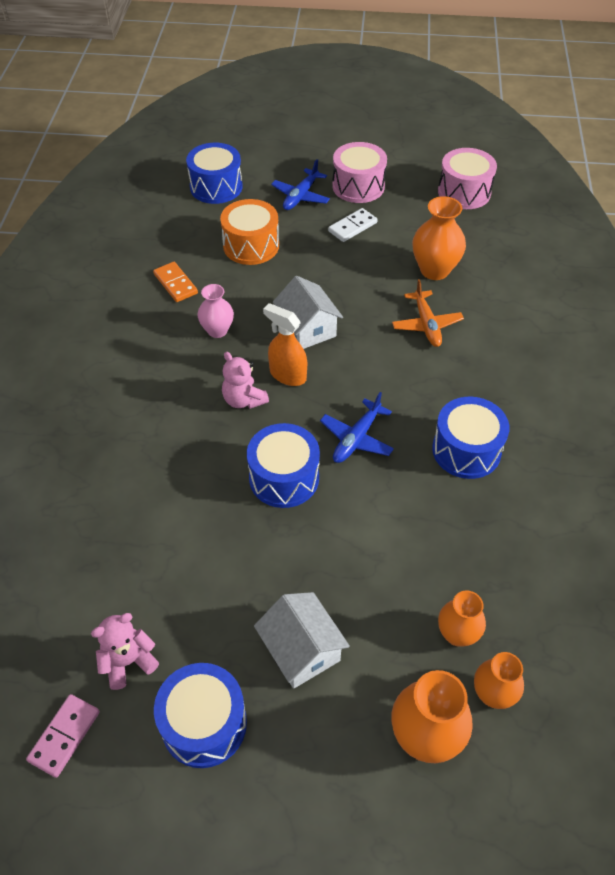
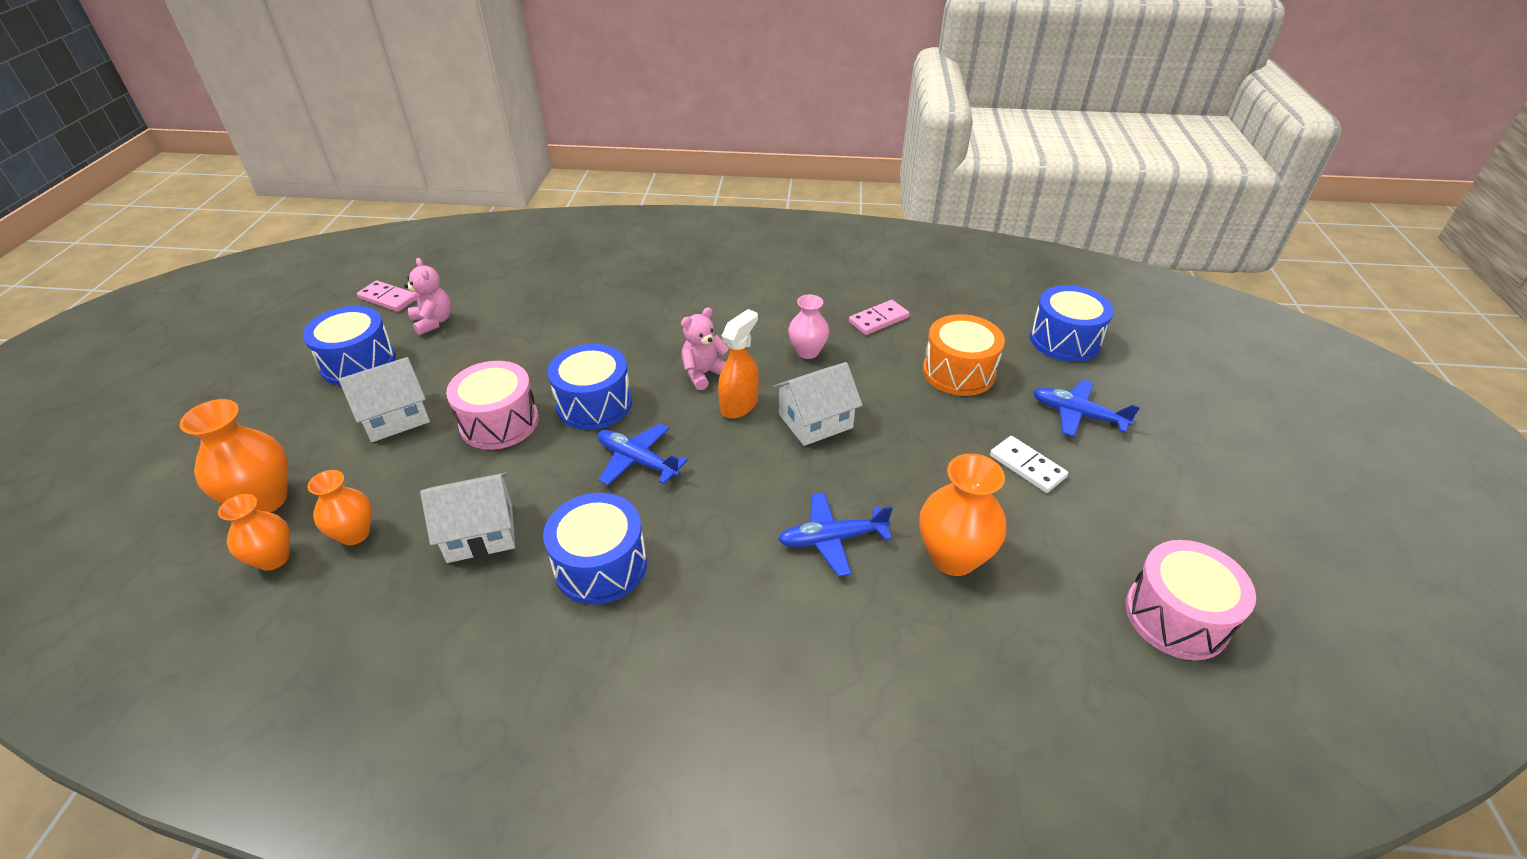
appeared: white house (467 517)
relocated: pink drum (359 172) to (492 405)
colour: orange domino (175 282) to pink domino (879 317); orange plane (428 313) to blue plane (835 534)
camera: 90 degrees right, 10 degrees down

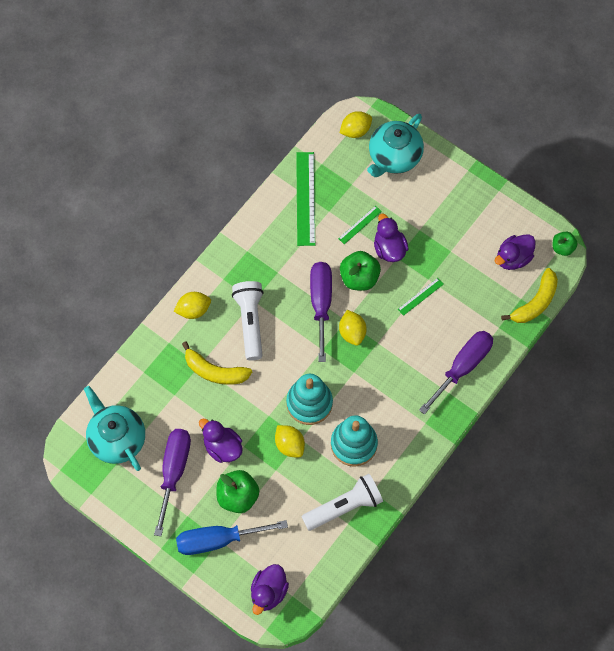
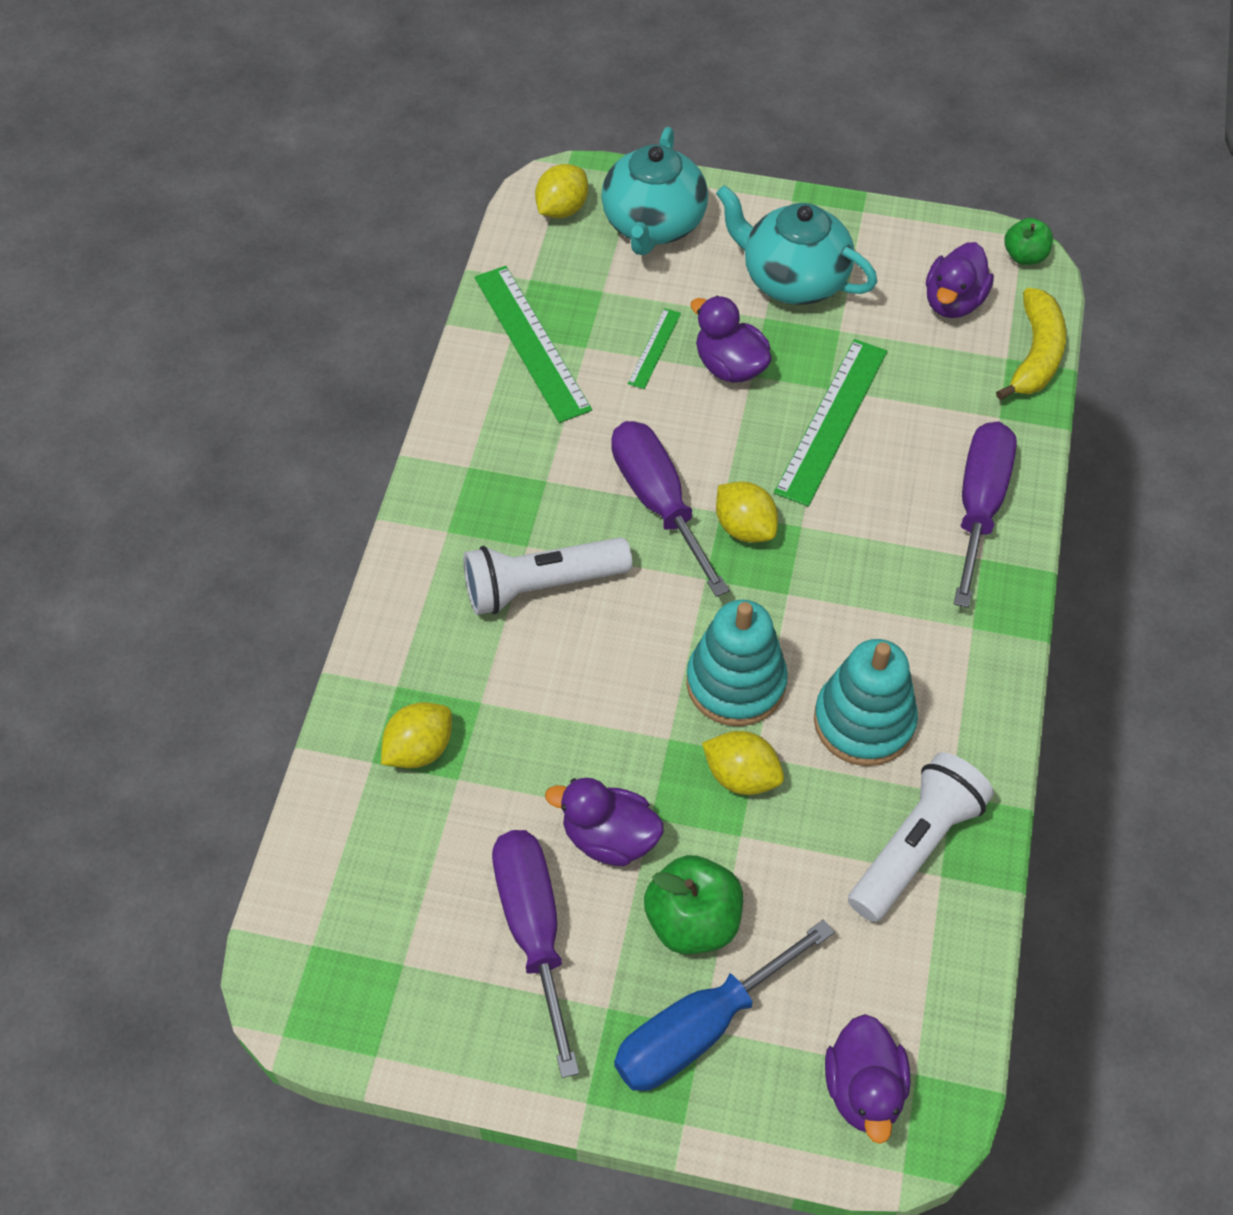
missing: green apple (360 271); yellow banana (217 363)
relocated: yellow lemon (192 305) to (416 735); turquoise teapot (114 428) to (796 245)
spun: white flashlight (248 321) = (547 576) 75 degrees counterclockwise
size: green ruler (421 297) = (830 423) x1.99
camera: 25 degrees left, 10 degrees down

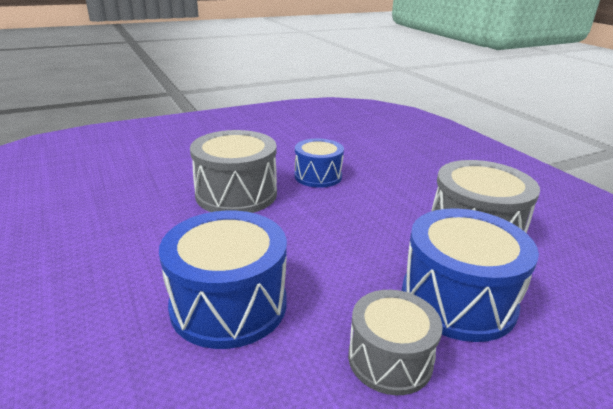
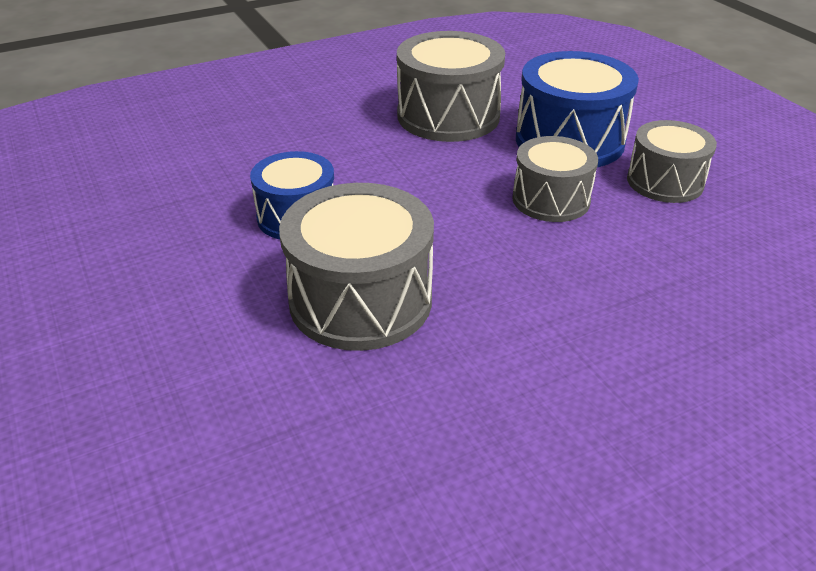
missing: blue drum (223 280)
appeared: grey drum (555 179)
camera: 90 degrees left, 10 degrees up

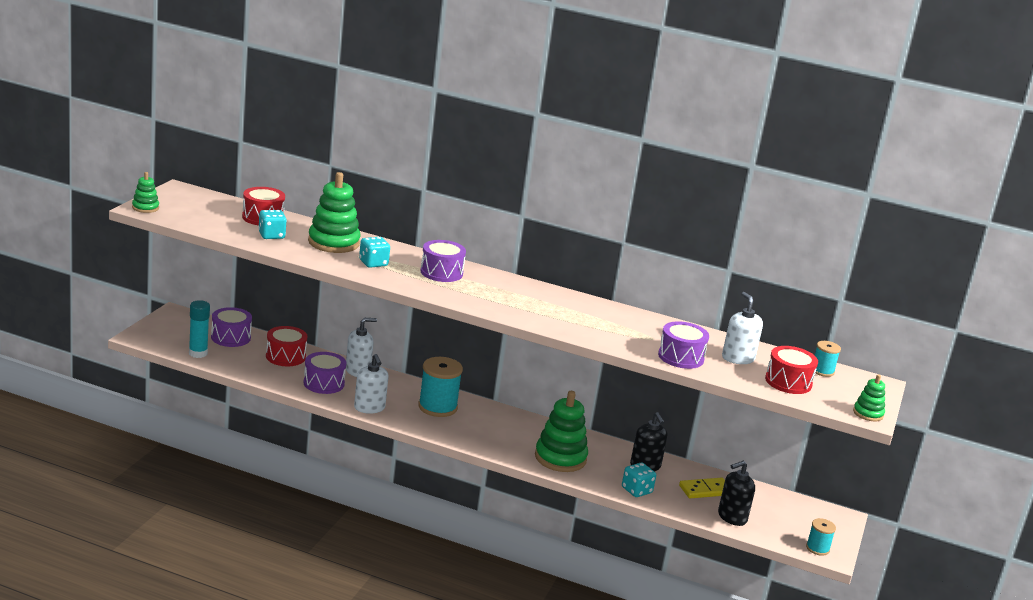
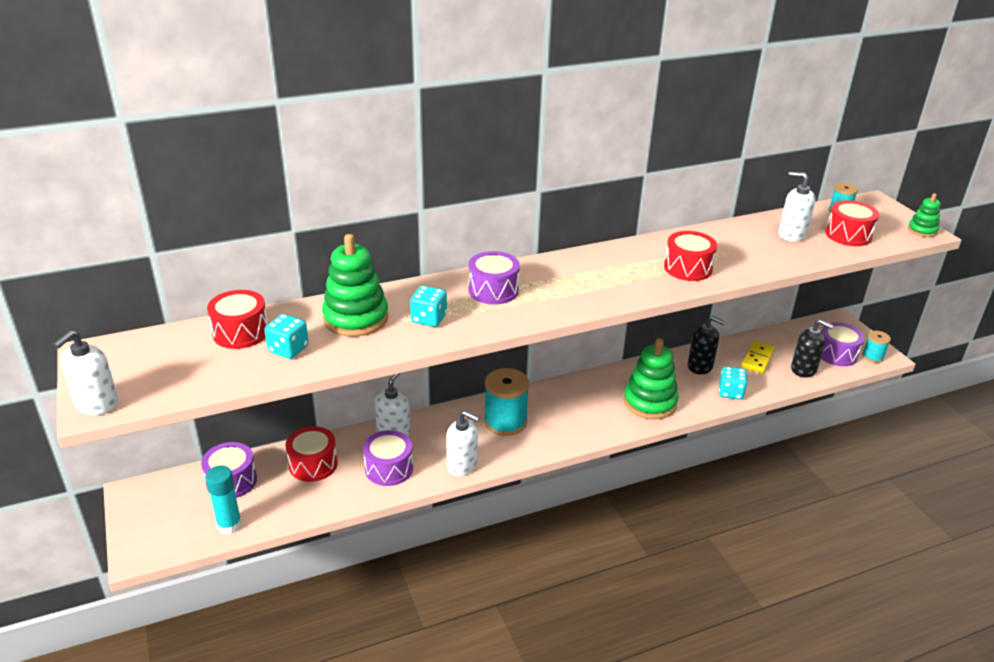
appeared: red drum (690 256)
relocated: purple drum (683 345) to (842 344)
exchanged: green stacking toy (145 192) to white soap dispenser (86 372)
spun: black soap dispenser (736 493) = (812 348) 75 degrees counterclockwise
camera: 40 degrees left, 10 degrees up

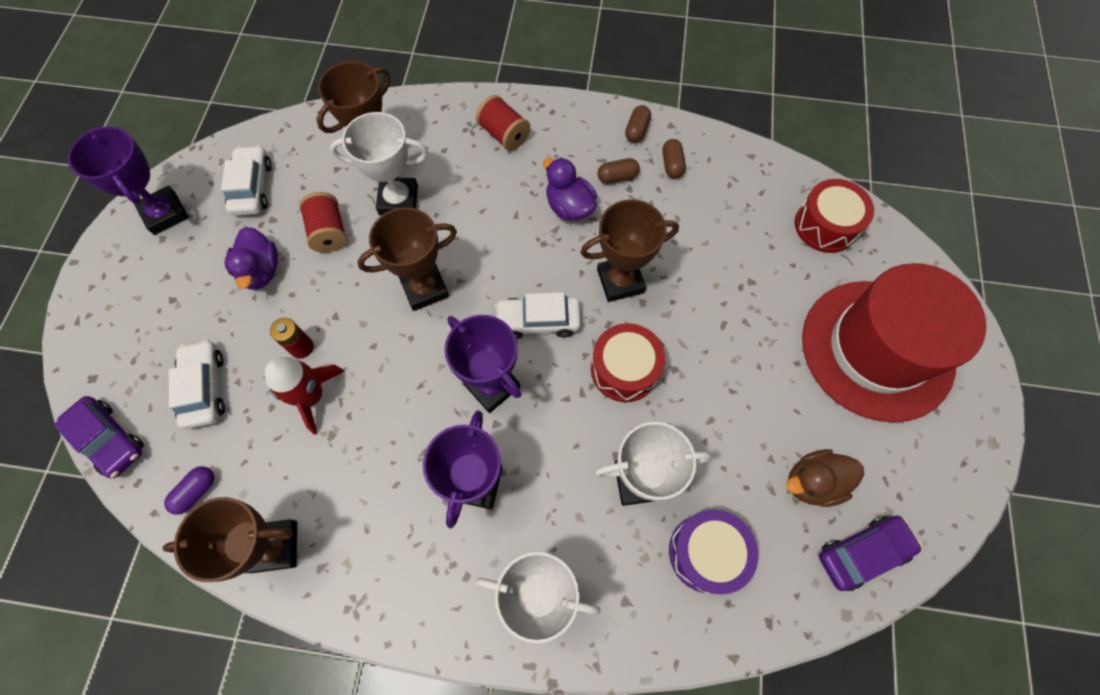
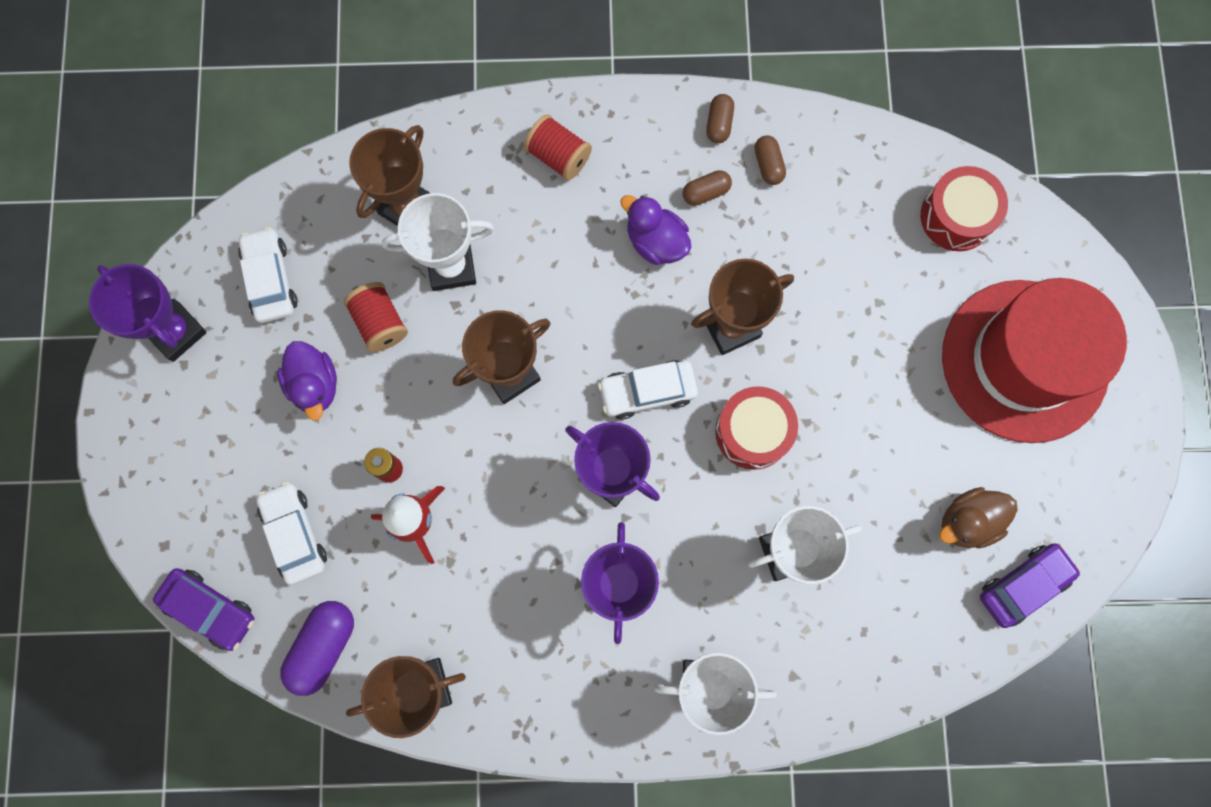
missing: purple drum (713 552)
size: purple capsule (189 490) = (317 648) x1.73
camera: 10 degrees left, 10 degrees up

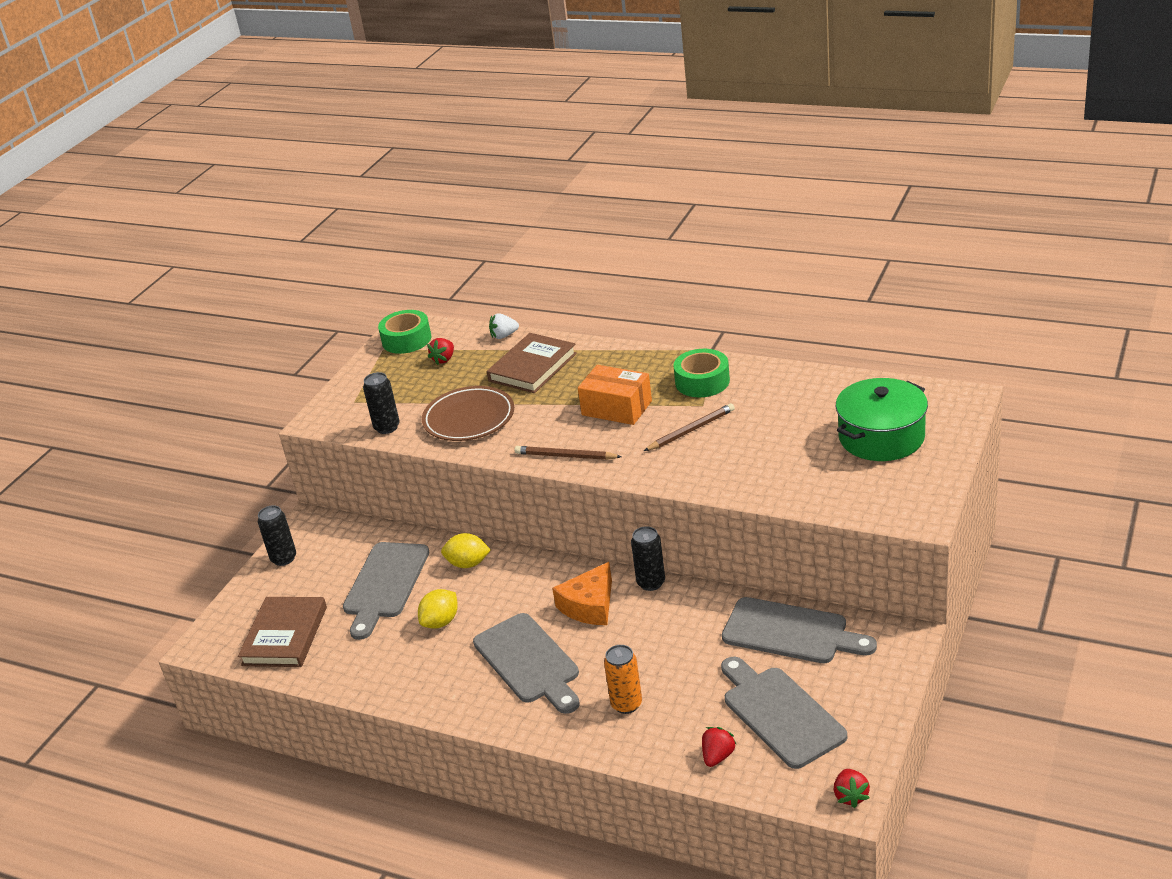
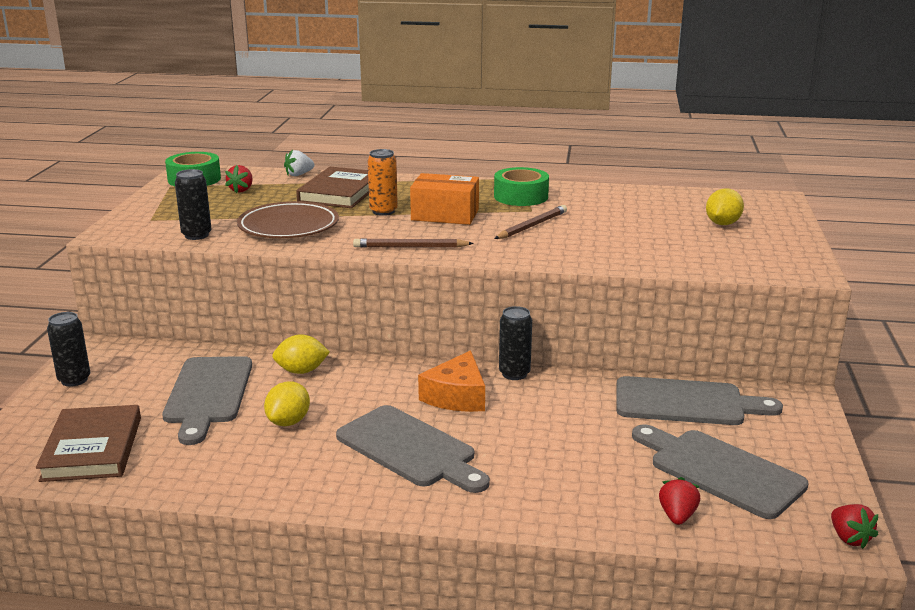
relocated: orange can (623 679) to (383 182)
exchanged: green pot (882 419) to yellow lemon (725 207)
camera: 20 degrees left, 10 degrees down

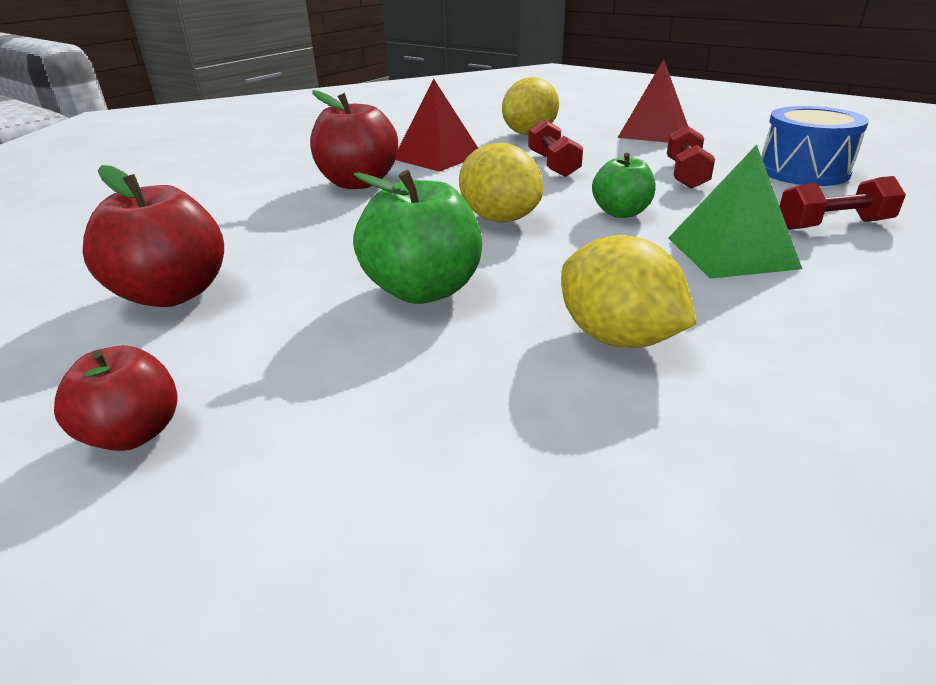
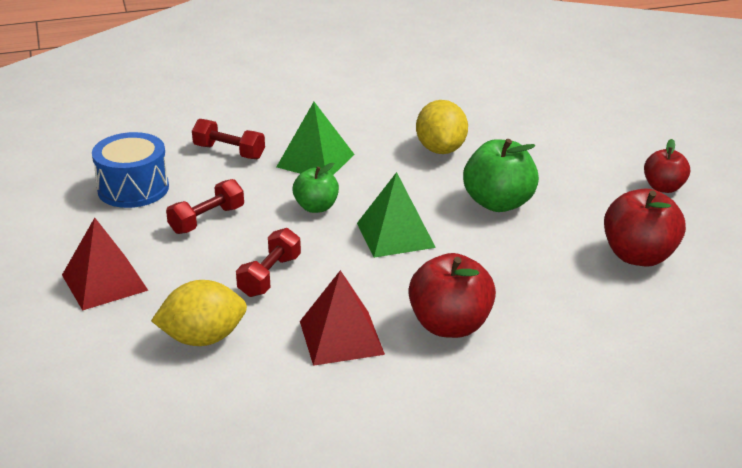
exchanged: yellow lemon (501 183) to green pyramid (396 215)
camera: 145 degrees left, 0 degrees up

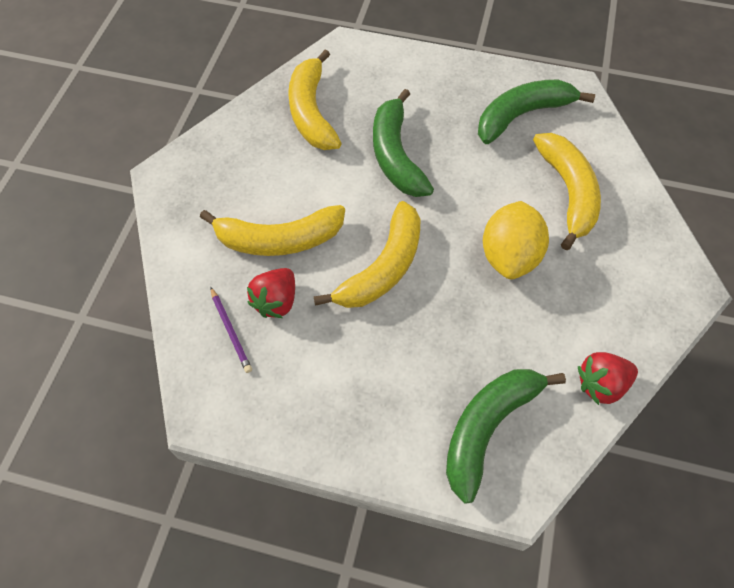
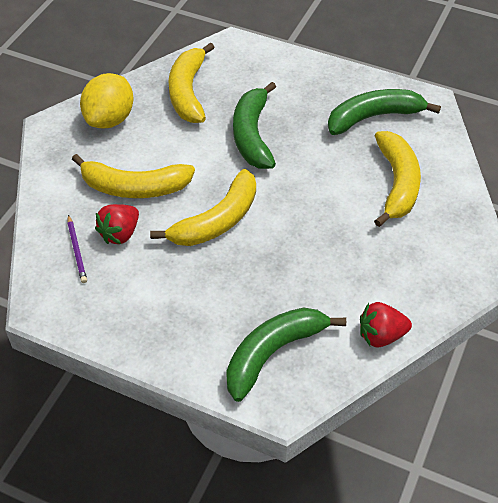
relocated: yellow lemon (516 240) to (106 101)
camera: 10 degrees right, 10 degrees down

